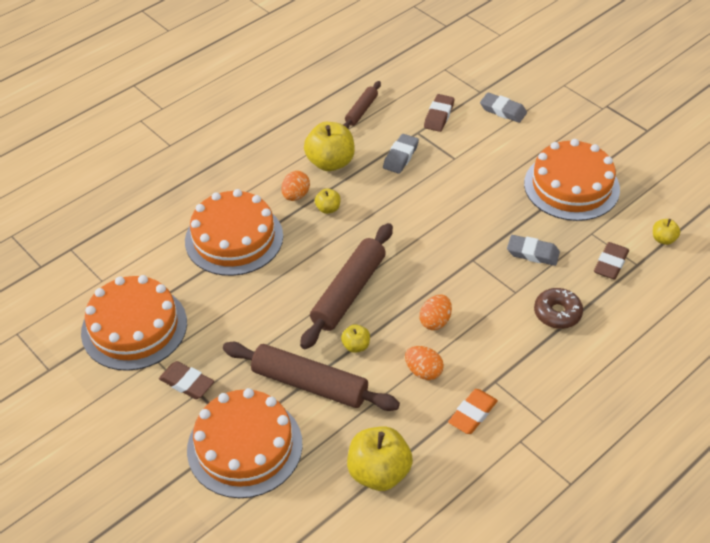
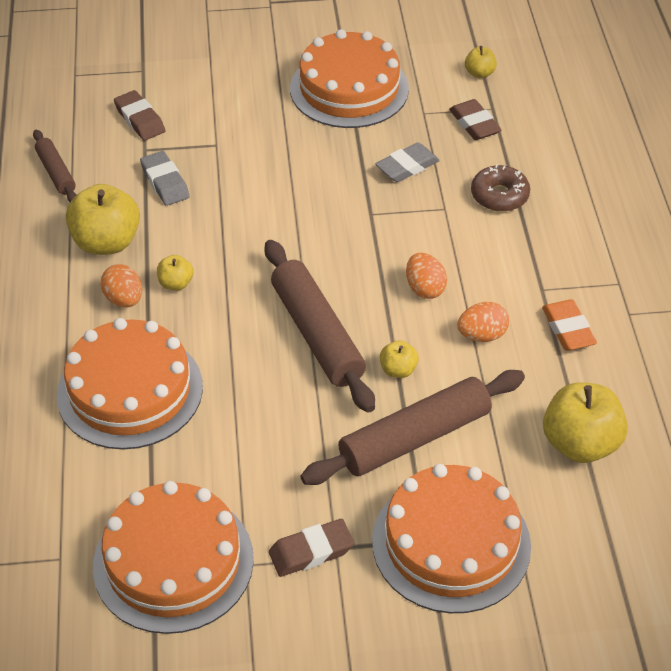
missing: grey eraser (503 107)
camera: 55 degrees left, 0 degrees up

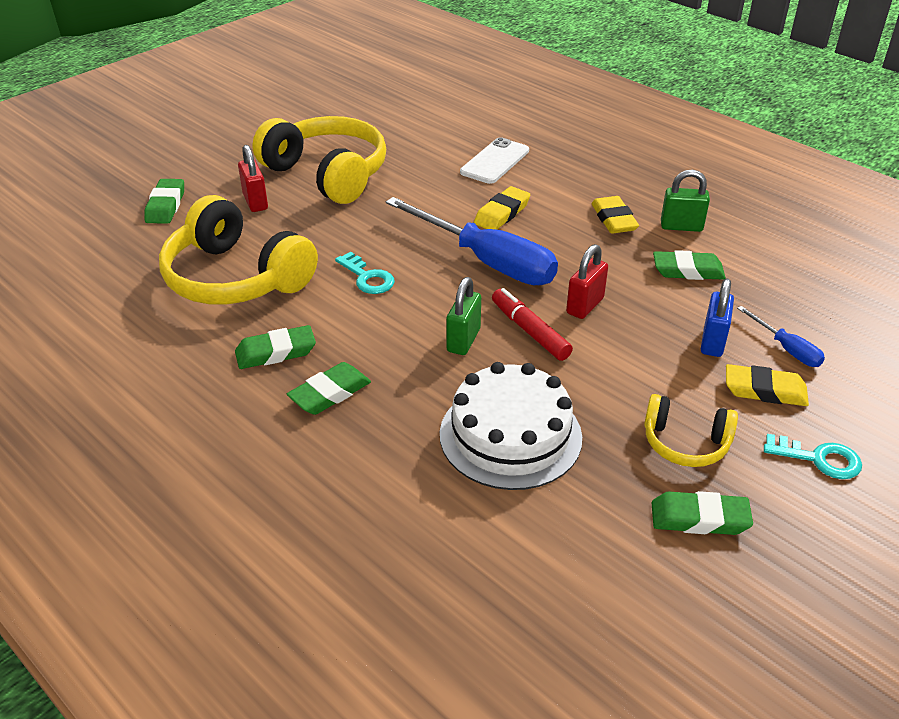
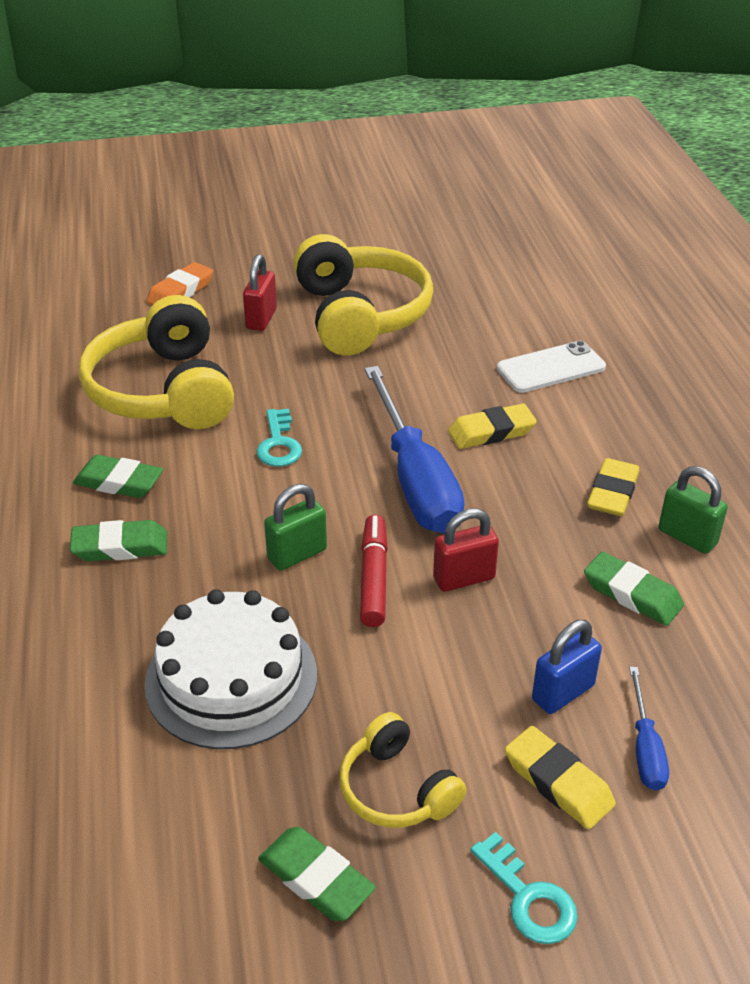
colour: green eraser (164 201) to orange eraser (179 283)
camera: 35 degrees right, 0 degrees up

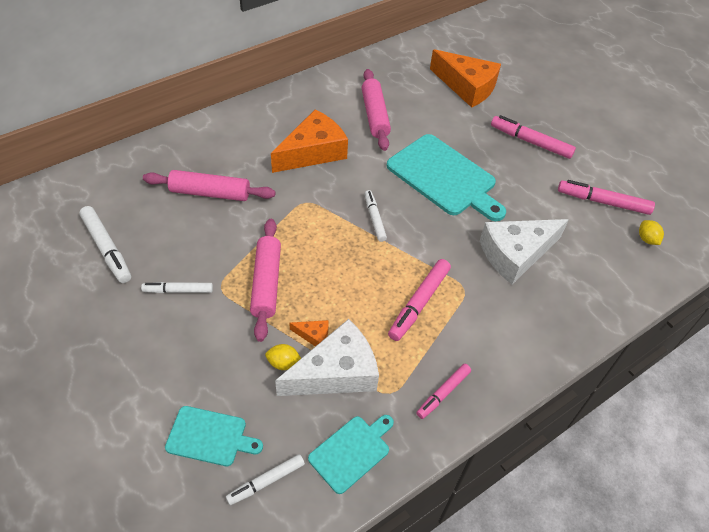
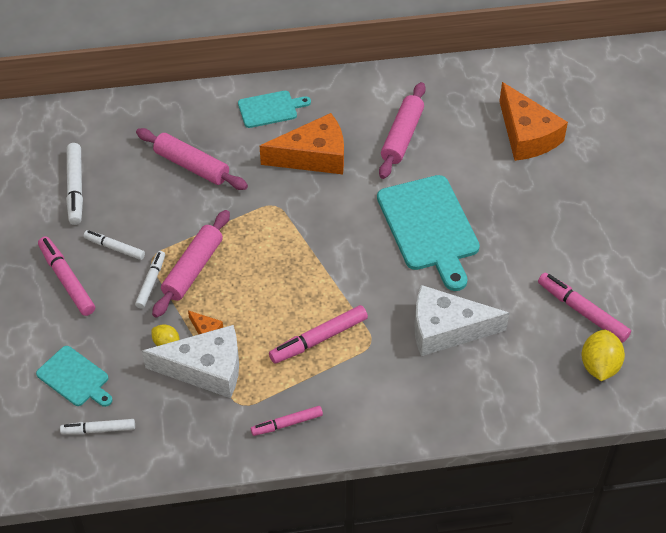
relocated: pink marker (533 137) to (66 276); white marker (375 216) to (150 280); turquoise cutting board (351 454) to (274 109)
size: yellow lemon (651 232) = (603 355) x1.69
camera: 30 degrees right, 0 degrees up

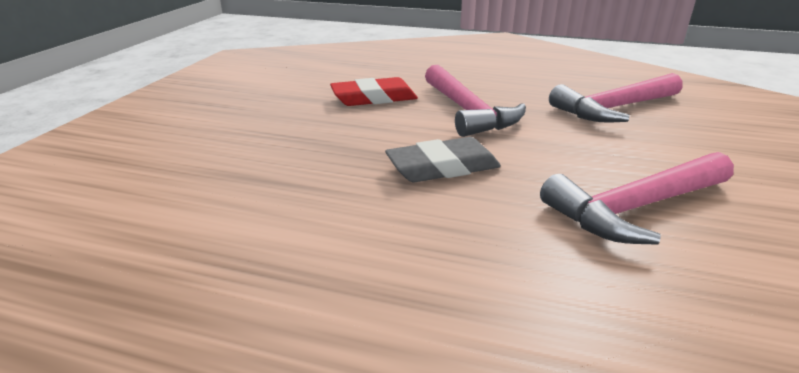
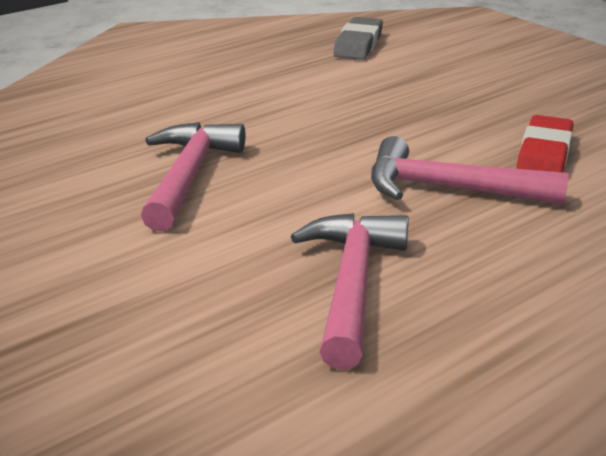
relocated: grey eraser (443 159) to (358 38)
camera: 125 degrees right, 0 degrees up

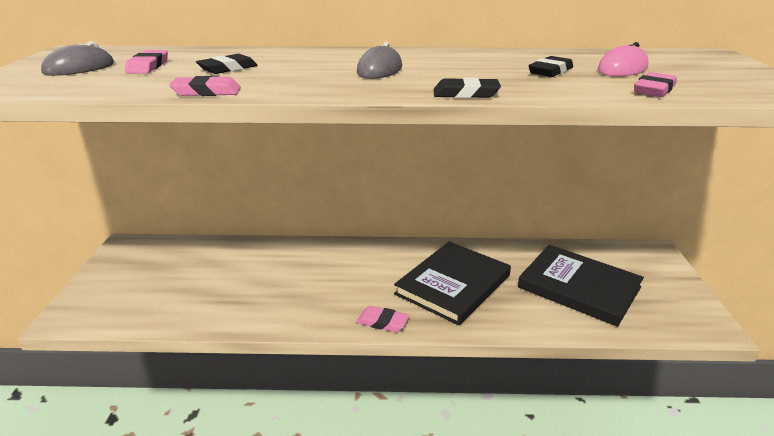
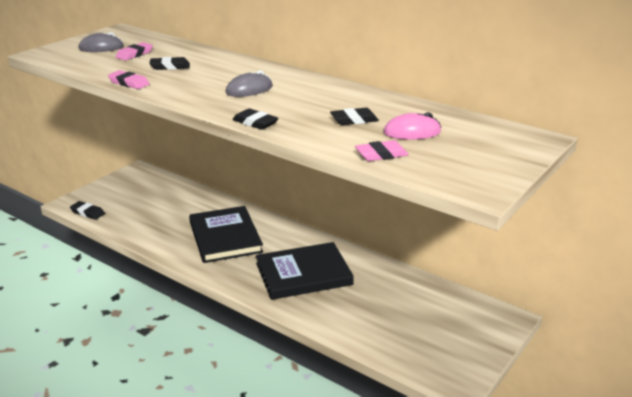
missing: pink eraser (382 319)
appeared: black eraser (87 210)
relocated: black book (581 286) to (226 234)
camera: 35 degrees right, 0 degrees up

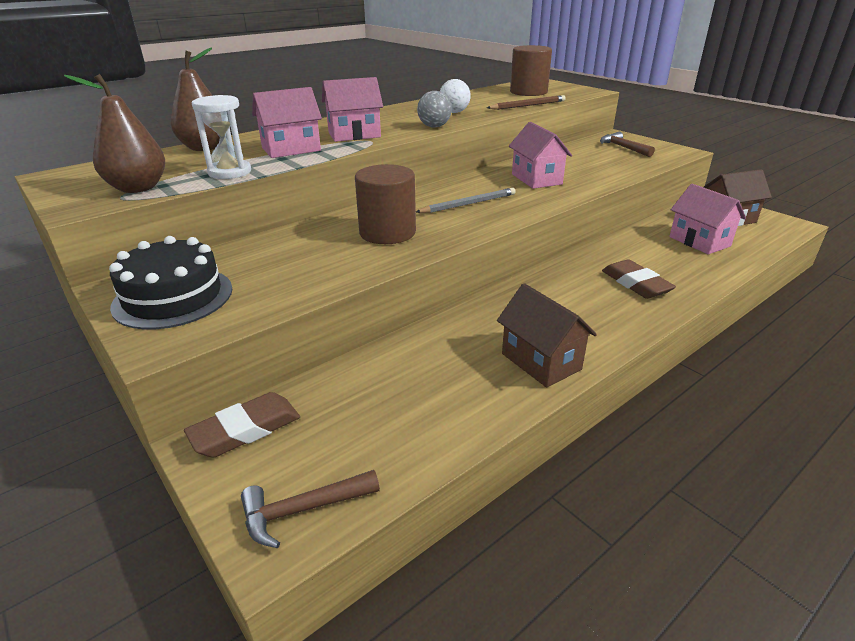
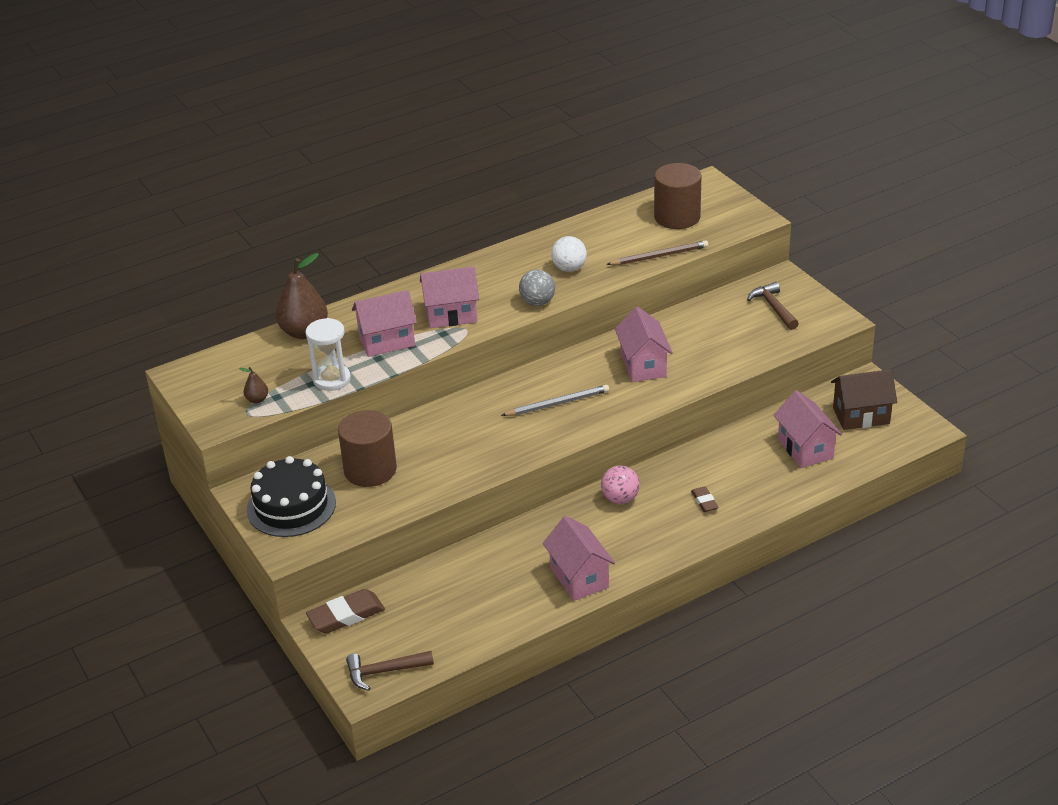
appeared: pink ball (620 484)
relocated: brown cylinder (385 204) to (367 448)
colour: brown house (547 335) to pink house (579 558)
size: brown pear (114 133) = (253 385) x0.45; brown eraser (639 279) = (705 499) x0.55
camera: 10 degrees right, 5 degrees up

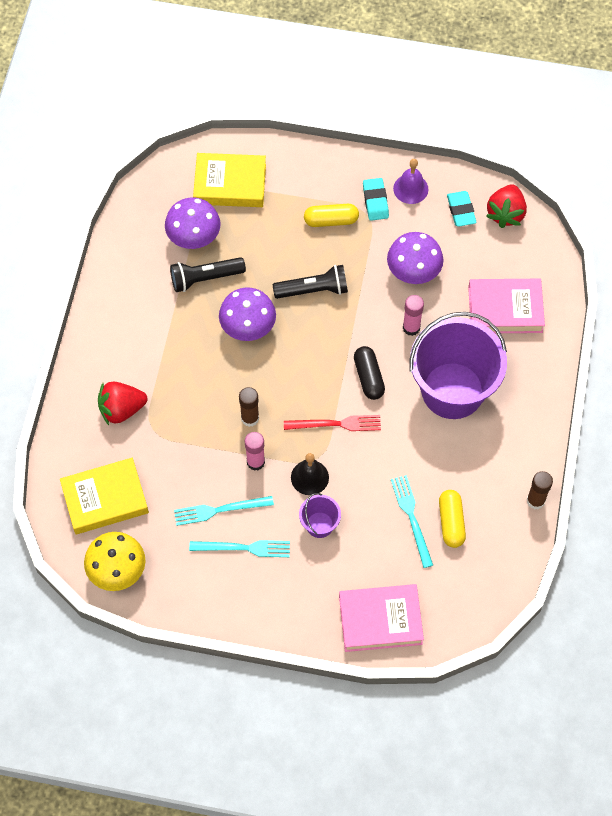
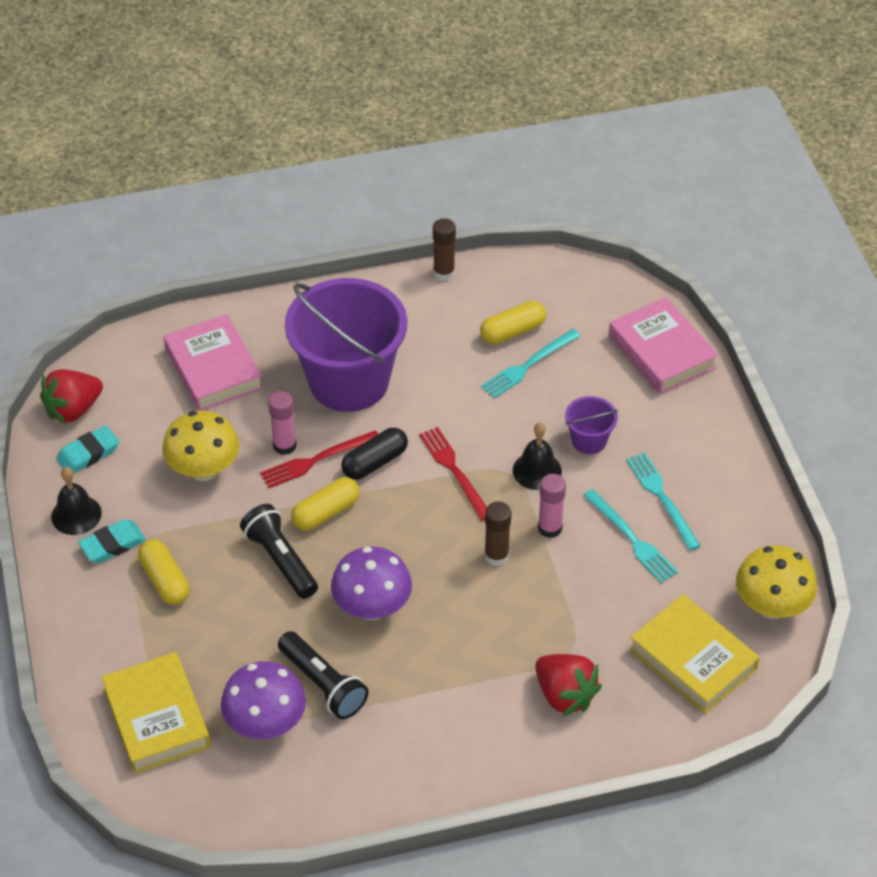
appeared: red fork (319 459); yellow capsule (325 504)
colour: purple bell (411 181) to black bell (76 501); purple mushroom (415 258) to yellow mushroom (200 446)
spun: red strawberry (506 206) = (71 396) 150 degrees clockwise
camera: 115 degrees left, 15 degrees down

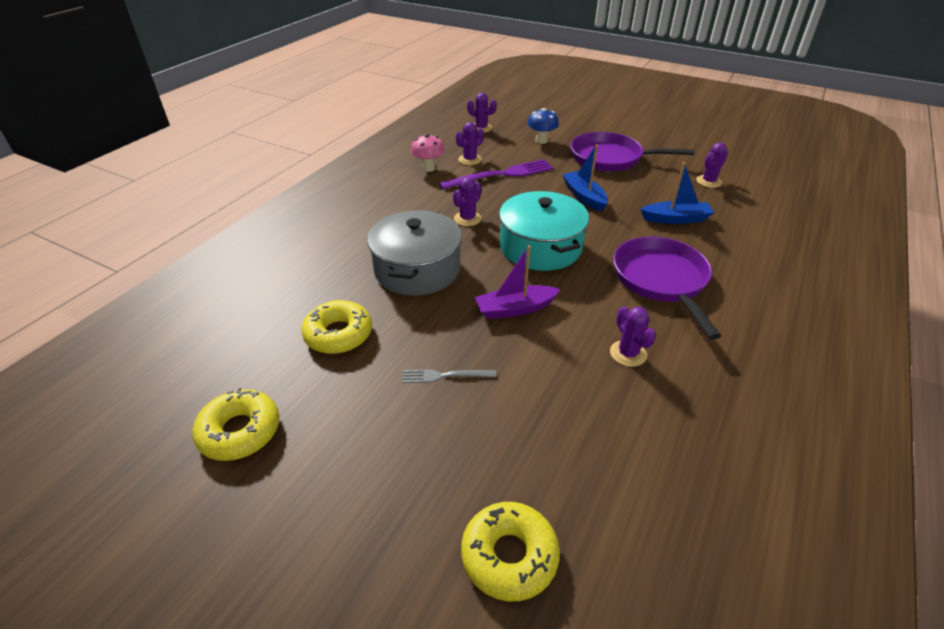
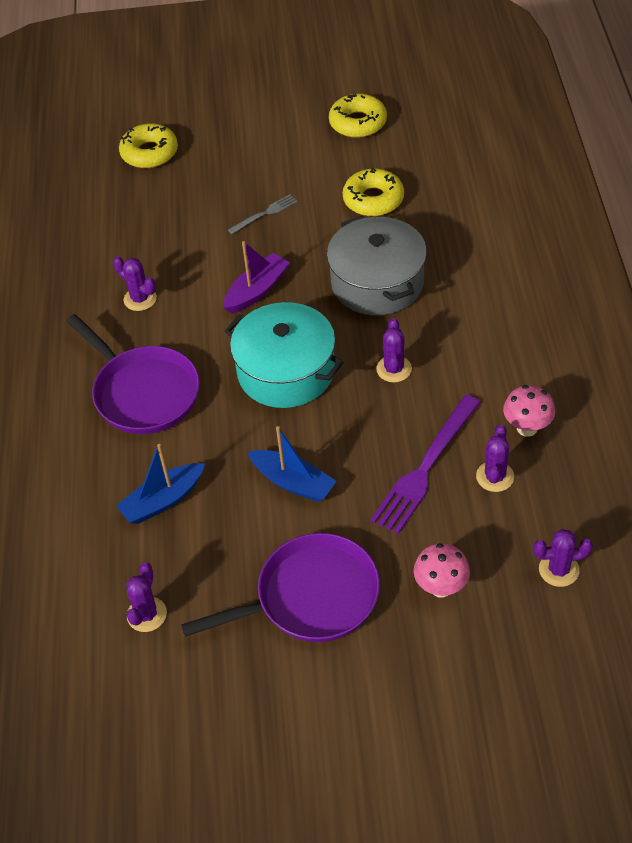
colour: blue mushroom (543 126) to pink mushroom (442 570)
camera: 150 degrees right, 10 degrees up

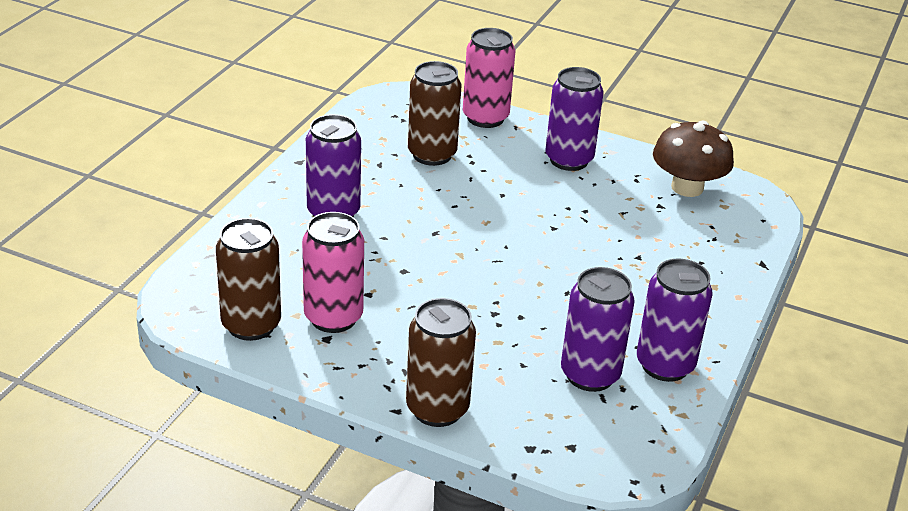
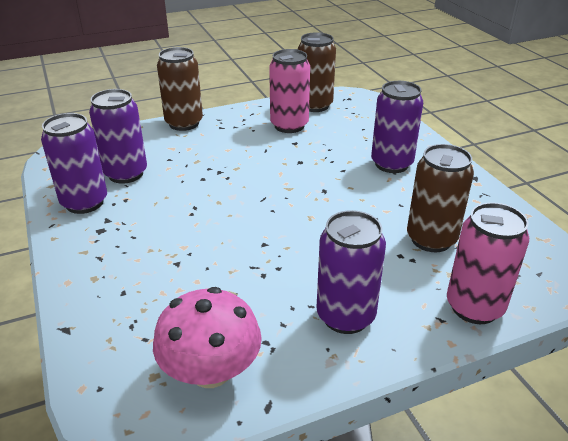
colour: brown mushroom (693 159) to pink mushroom (207 337)
camera: 135 degrees right, 0 degrees up

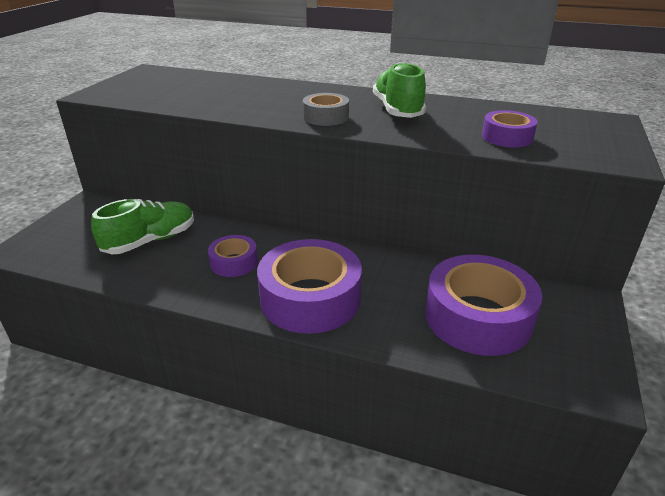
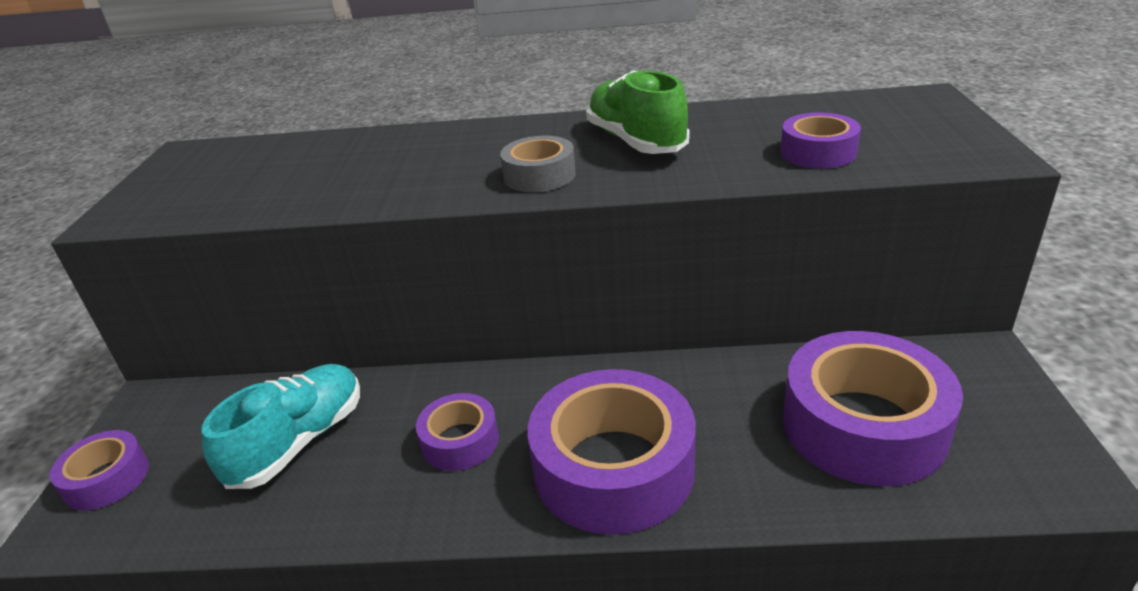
appeared: purple tape (99 470)
colour: green shoe (142 226) to turquoise shoe (281 426)
camera: 15 degrees left, 0 degrees up

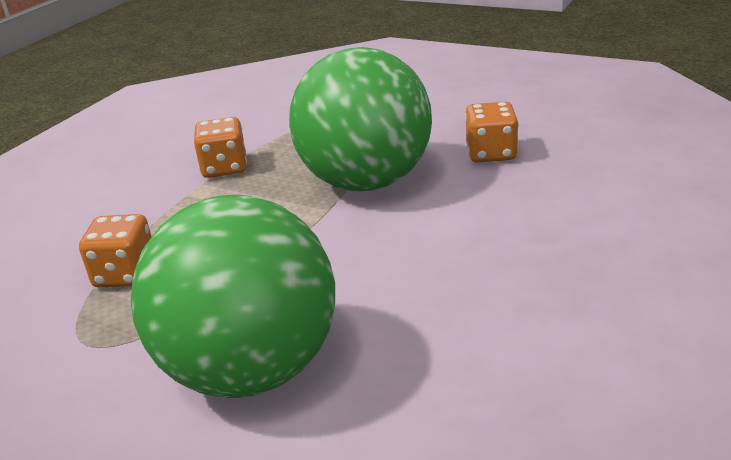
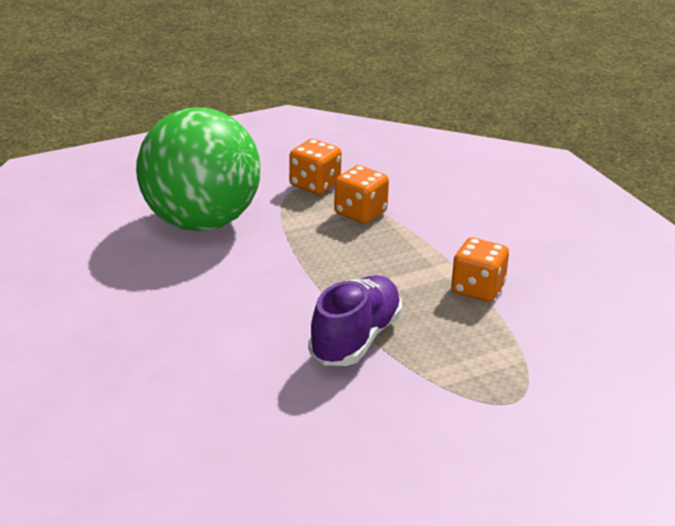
relocated: orange dice (491 132) to (315 167)
exchanged: green ball (360 119) to purple shoe (355 320)
camera: 120 degrees right, 0 degrees up

